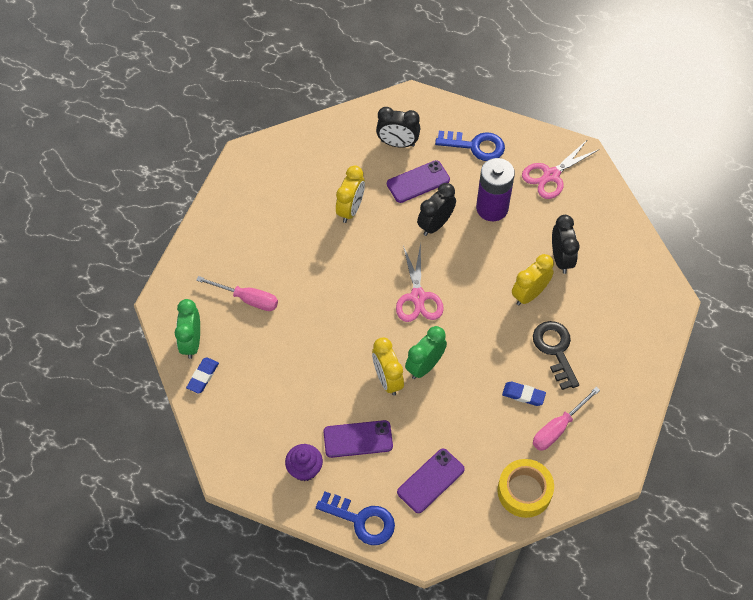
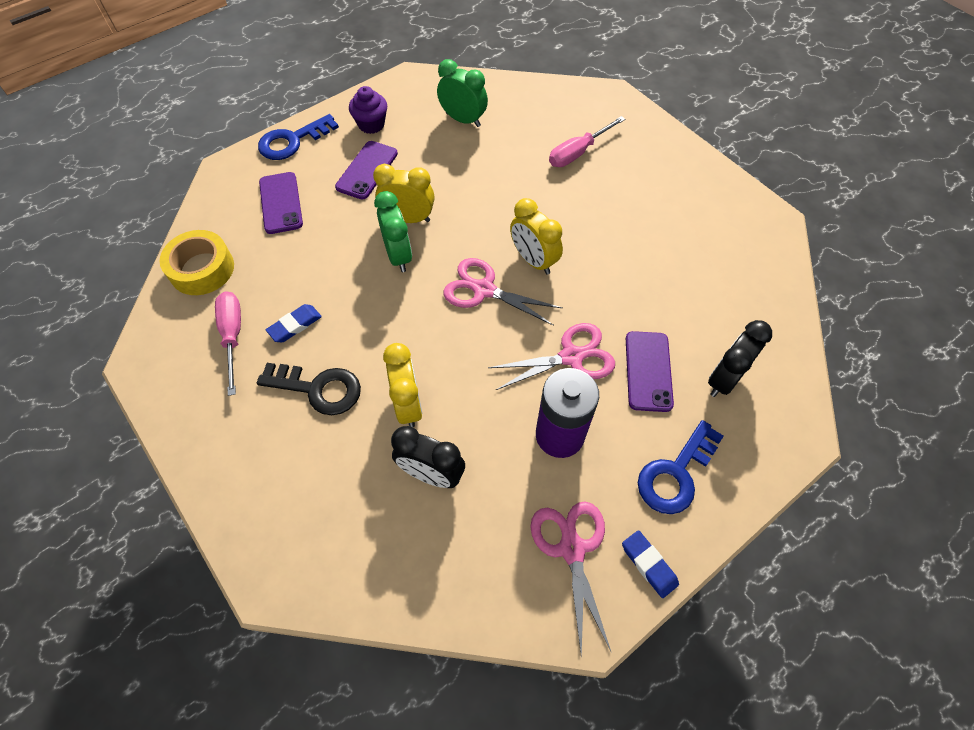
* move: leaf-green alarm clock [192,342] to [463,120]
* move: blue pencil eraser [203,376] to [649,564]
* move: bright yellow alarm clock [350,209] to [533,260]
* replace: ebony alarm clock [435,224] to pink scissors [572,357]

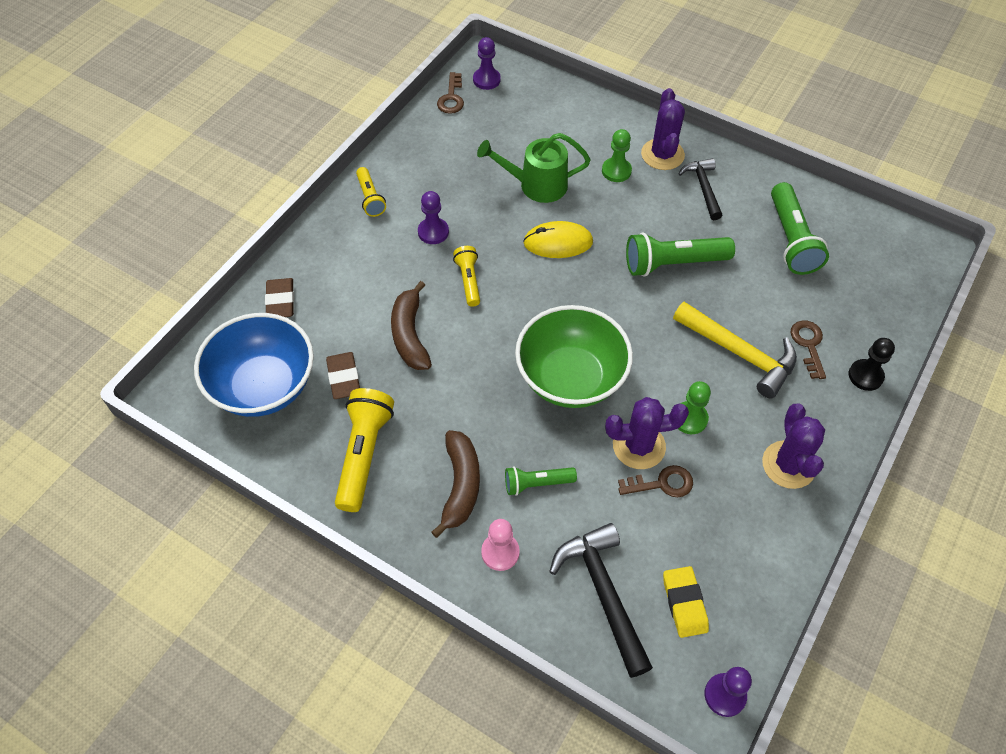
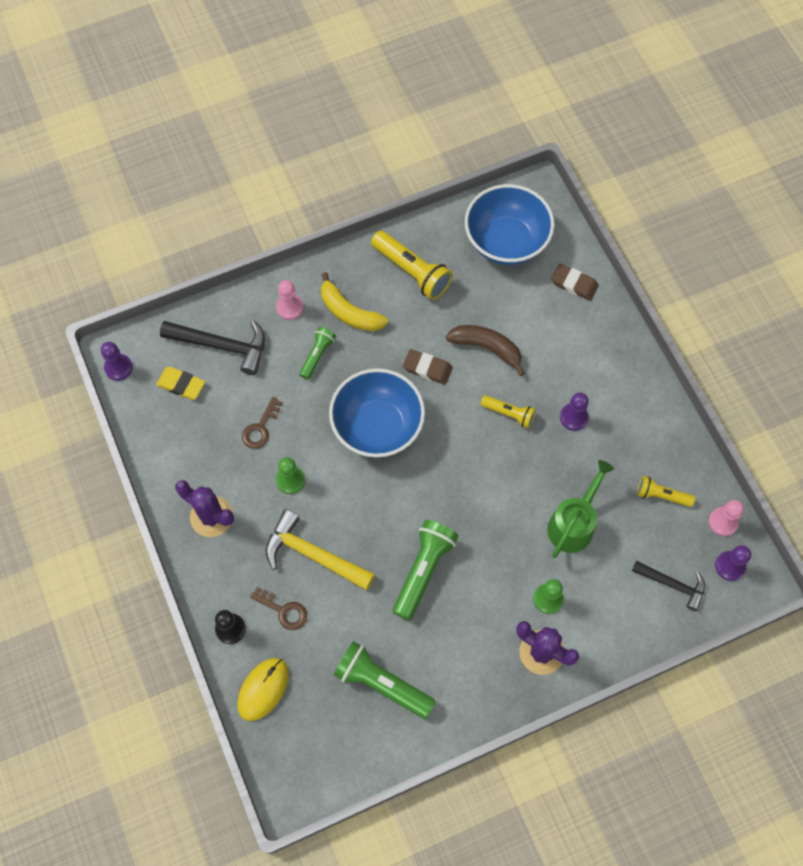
* delete: purple prickly plant [639,446]
* move: brown pencil eraser [343,378] to [427,368]
* move: bright yellow flashlight [370,198] to [661,495]
* move: bright yellow mouse [558,242] to [263,689]
* move: ebony hammer [703,188] to [672,584]
* replace: brown latchkey [451,98] to pink game pawn [723,522]
* recolor: brown banana fruit [460,486] to bright yellow banana fruit [349,312]
* recolor: leaf-green deep dish [570,378] to blue deep dish [377,427]
* rotate: bright yellow hammer [739,353] = [313,555] 45 degrees clockwise

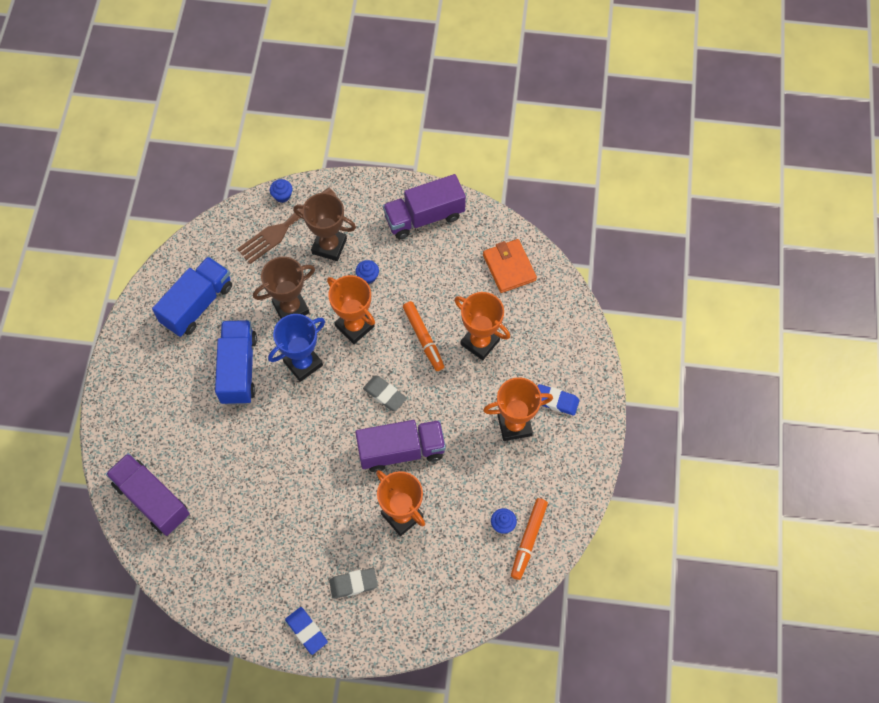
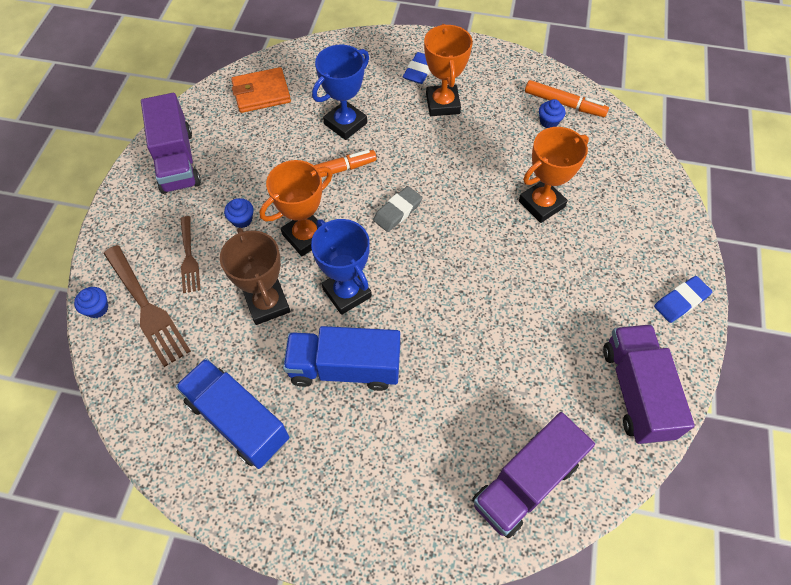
* delete: ash-grey pencil eraser [353,584]
* move: purple toy truck [401,451] to [636,392]
* replace: brown award cup [329,246] to brown table fork [189,258]
* recolor: orange-coloured award cup [480,342] to blue award cup [345,123]

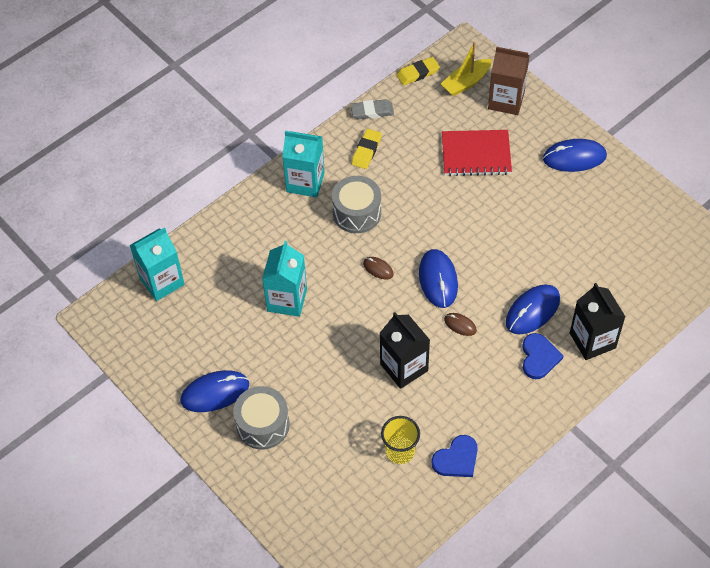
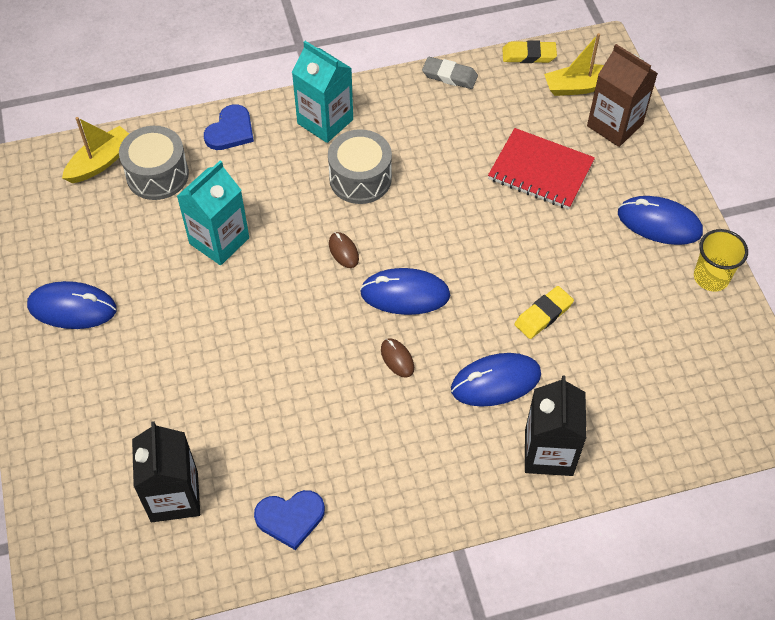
* move: ash-grey toy drum [263,425] to [157,175]
* move: bright yellow pencil eraser [366,151] to [543,315]
* move: ebony juice carton [404,367] to [174,496]
* move: bright yellow cup [400,451] to [711,277]
* move: blue love heart [539,357] to [230,130]
* replace: teal juice carton [162,281] to bright yellow toy boat [101,162]
* rotate: blue mouse [438,280] = [405,294] 75 degrees clockwise

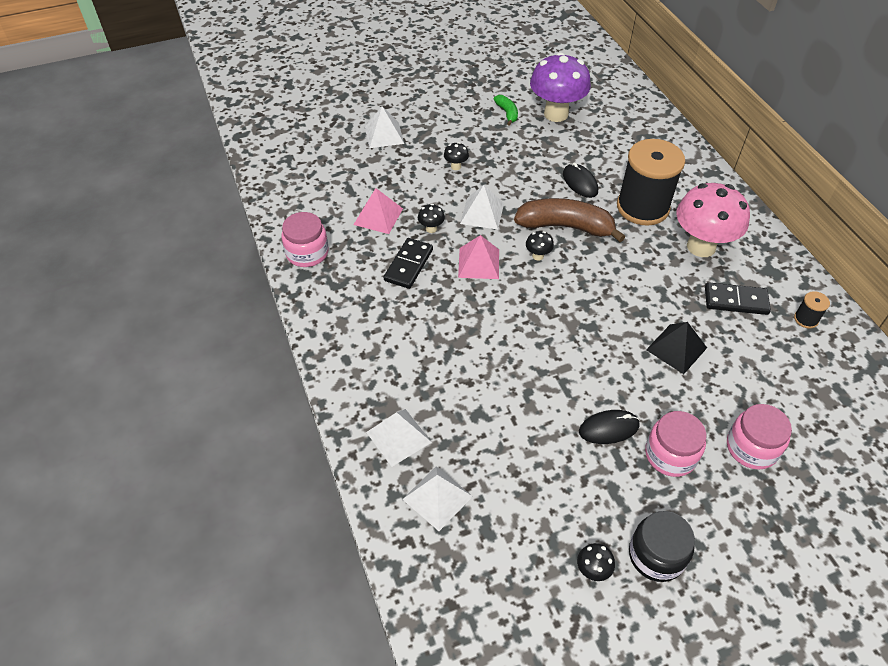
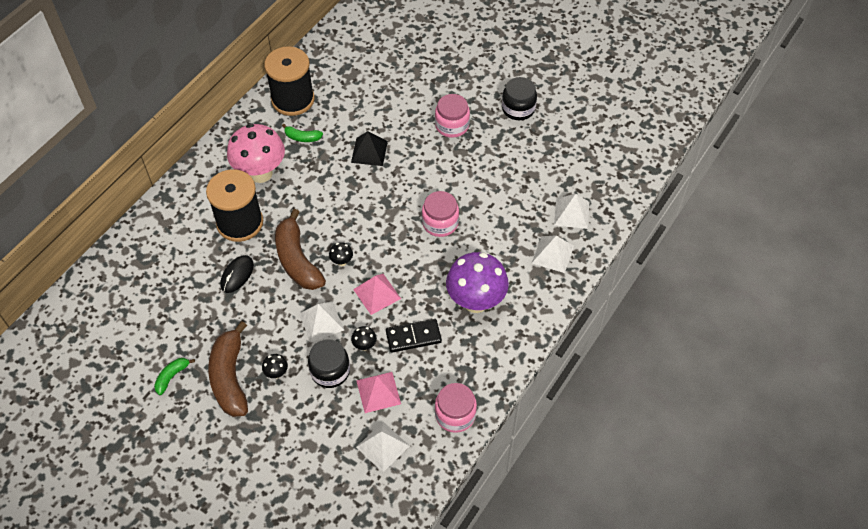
* delete: ebony fungus [592,570]
* delete: ebony mouse [608,428]
* insert: brown banana fruit [230,377]
* insert: ebony preserve jar [330,371]
* move: snow-white pyramid shape [384,134] to [382,446]
* move: purple fungus [556,114] to [476,302]
* move: pink preserve jar [751,447] to [440,223]
* replace: ebony domino [735,300] to leaf-green banana fruit [302,137]
* resize: ebony bobbin [806,319] = [293,99] x2.48

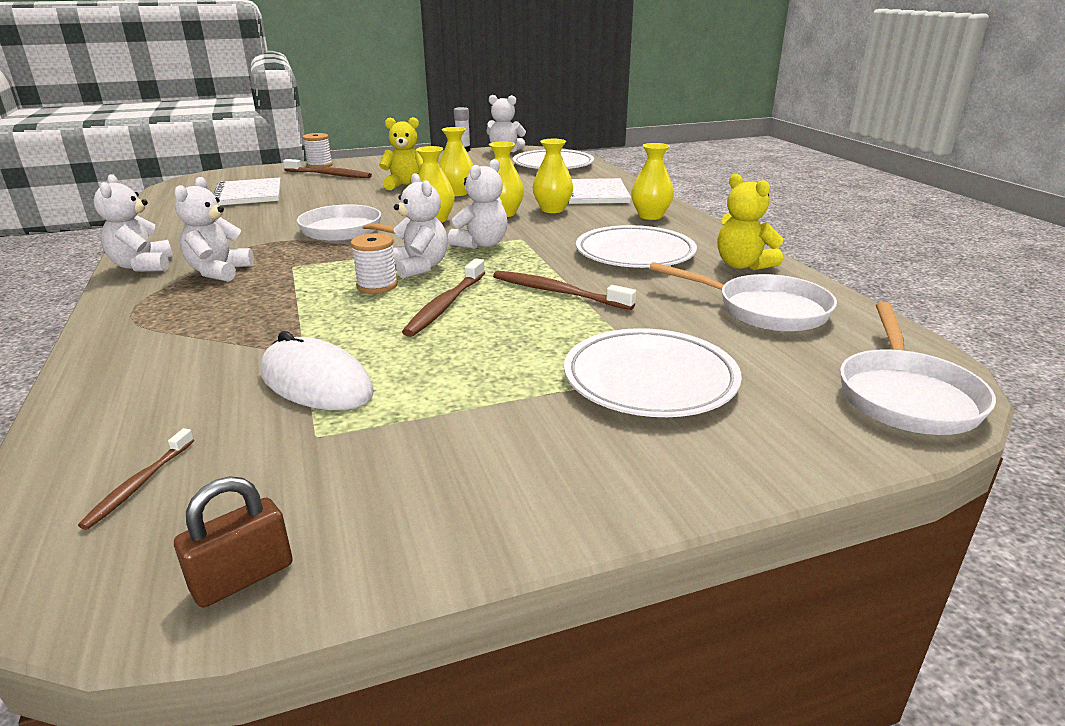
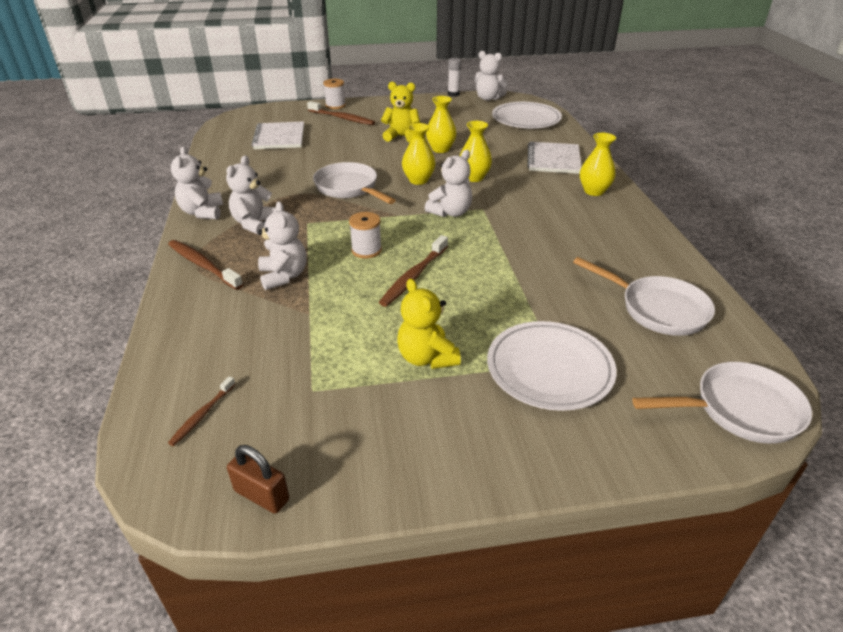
* delete: snow-white mouse [316,383]
* delete: bright yellow vase [552,209]
* delete: snow-white flat dish [635,253]
* move: snow-white stuffed bear [419,267] to [284,276]
* move: brown toothbrush [558,292] to [203,265]
* move: bright yellow stuffed bear [742,265] to [426,358]
* rotate: brown padlock [243,577] = [261,495] 60 degrees clockwise
* rotate: snow-white frying pan [905,396] = [739,410] 120 degrees counterclockwise

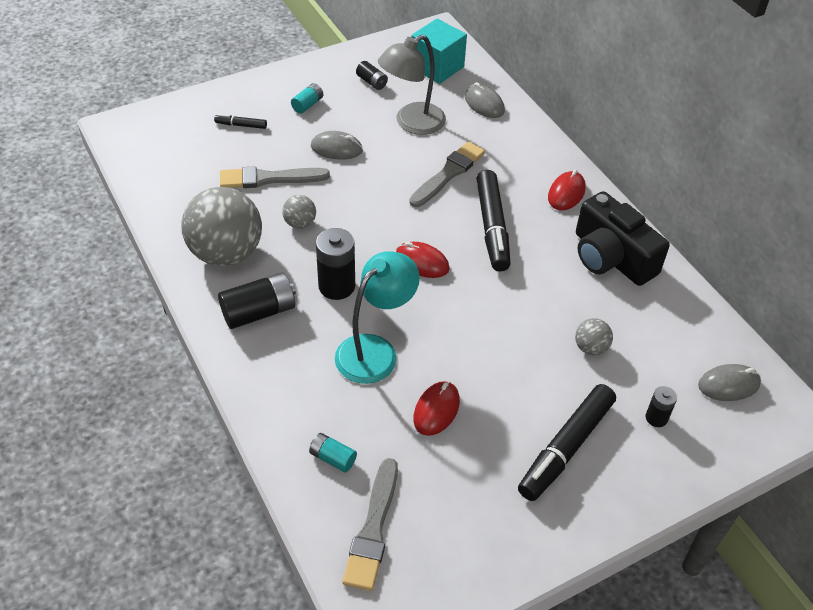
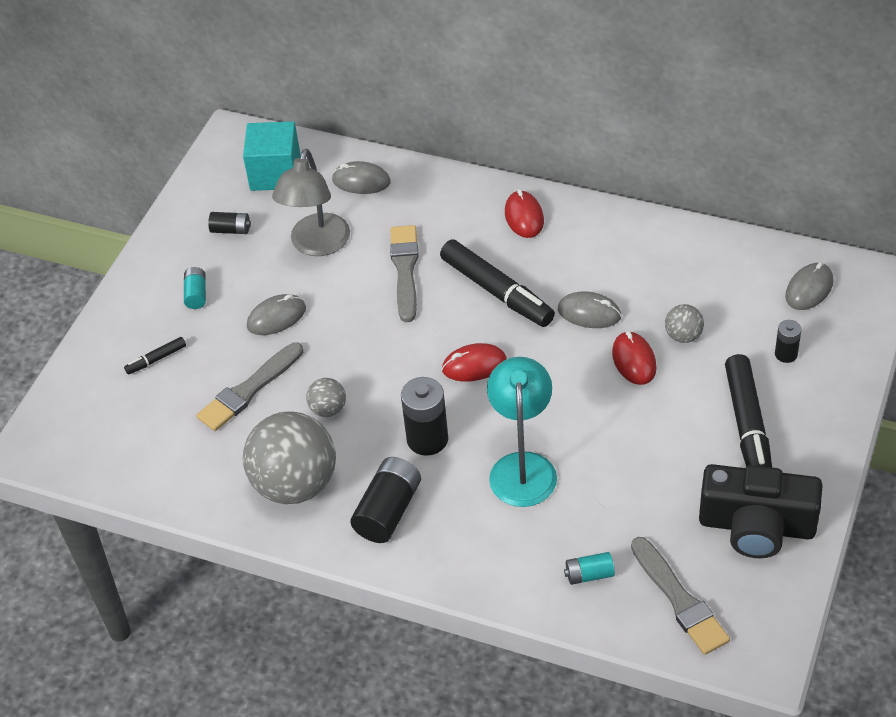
* insert: ash-grey mouse [589,313]
* move: scarlet mouse [436,410] to [634,360]
* move: ebony photo camera [611,257] to [757,526]

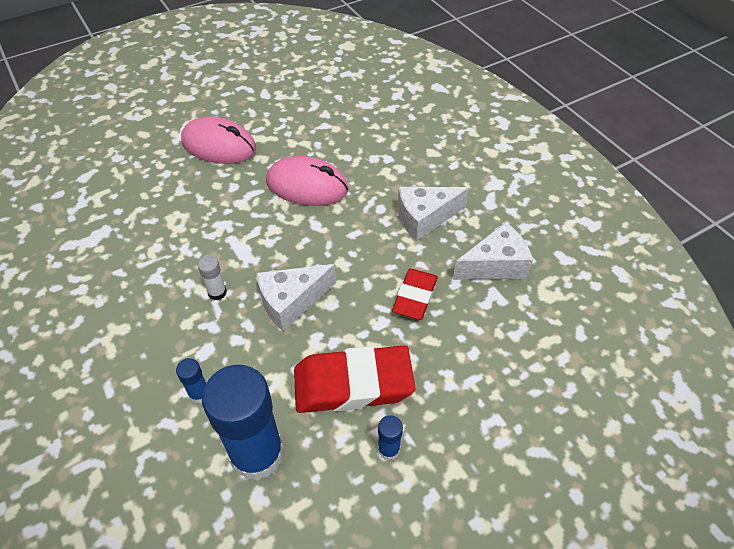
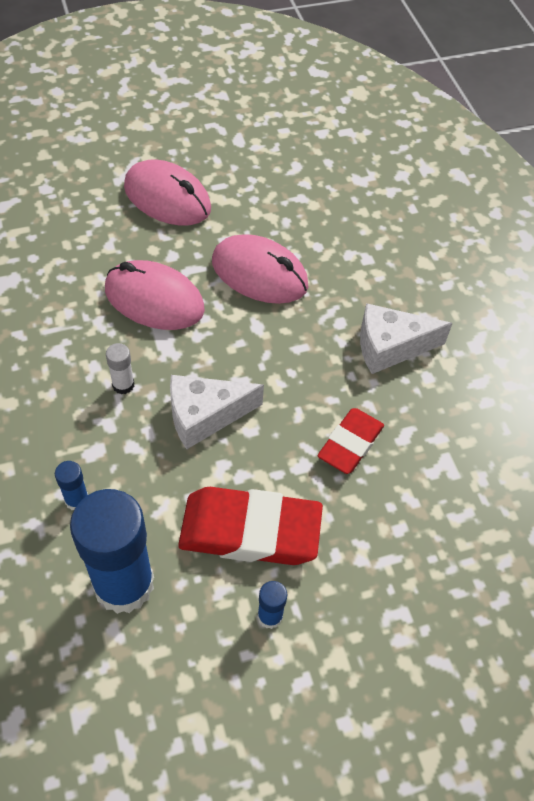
* delete: snow-white piece of cheese [495,265]
* insert: pink mouse [154,299]

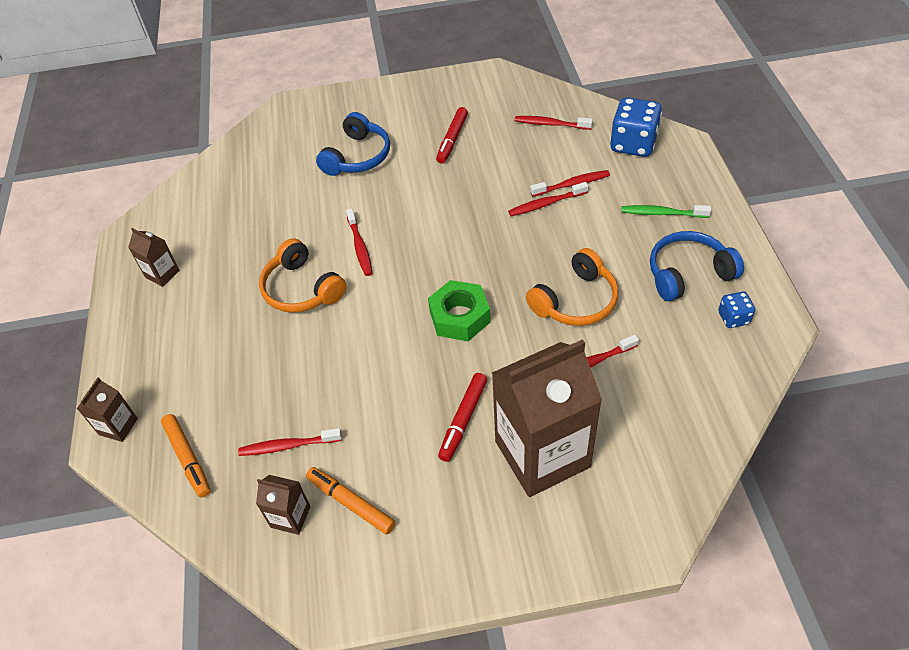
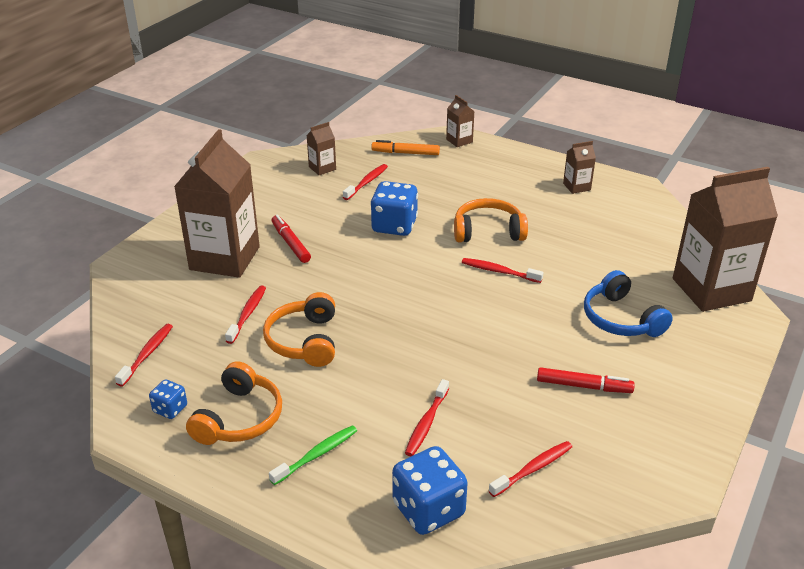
* delete: orange-coloured marker [351,503]
* delete: leaf-green hex nut [460,317]
* insert: blue die [394,226]
* insert: brown juice carton [711,290]
* move: scarlet toothbrush [546,204] to [147,354]
* recolor: blue headphones [688,273] to orange-coloured headphones [239,418]
* rotate: scarlet marker [452,139] = [584,386] 135 degrees clockwise

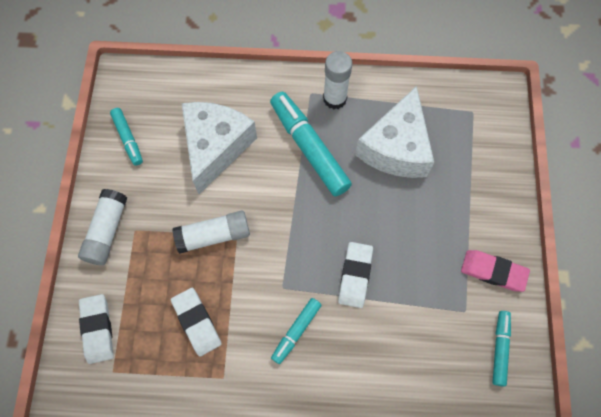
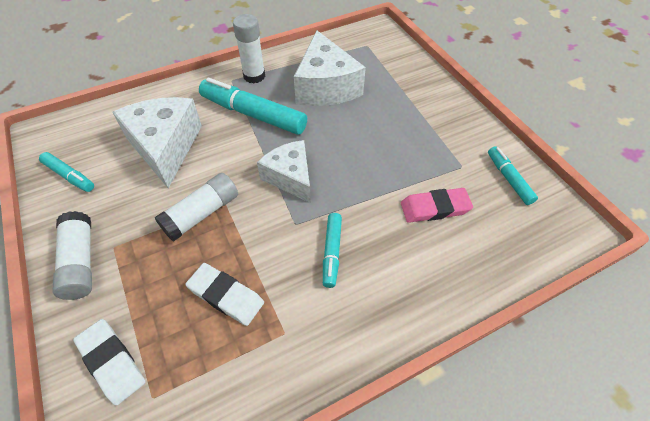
* delete: snow-white pencil eraser [355,275]
* insert: snow-white piece of cheese [290,177]
* move: pink pencil eraser [493,271] to [435,208]

